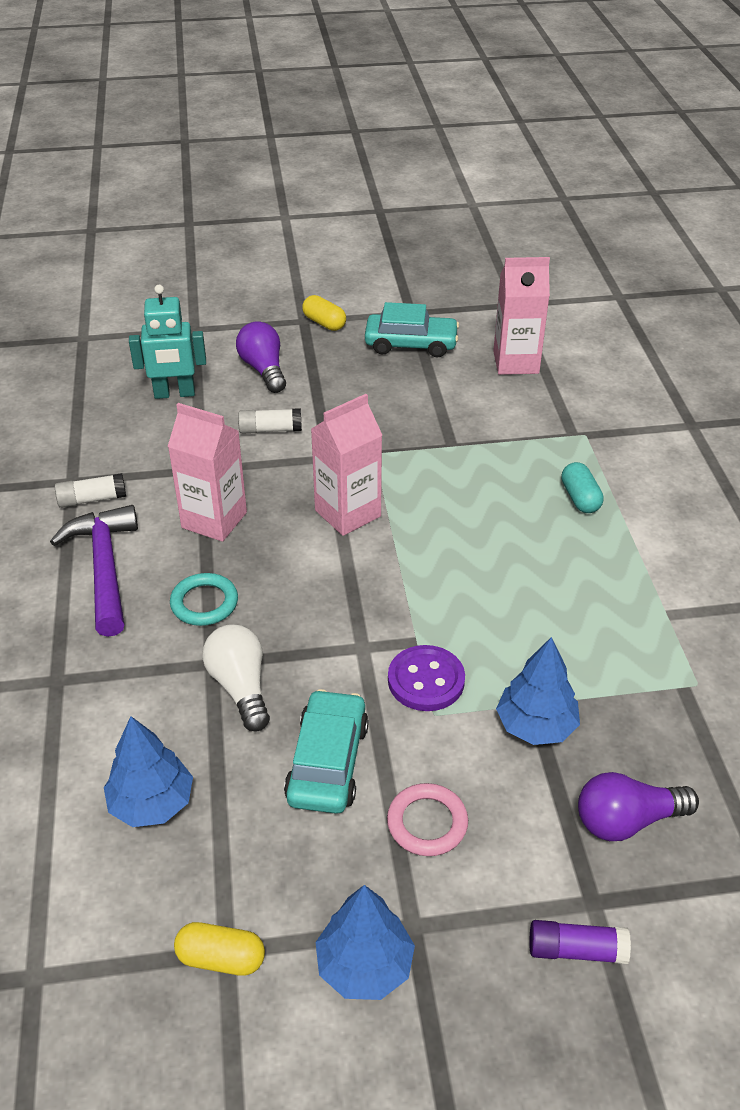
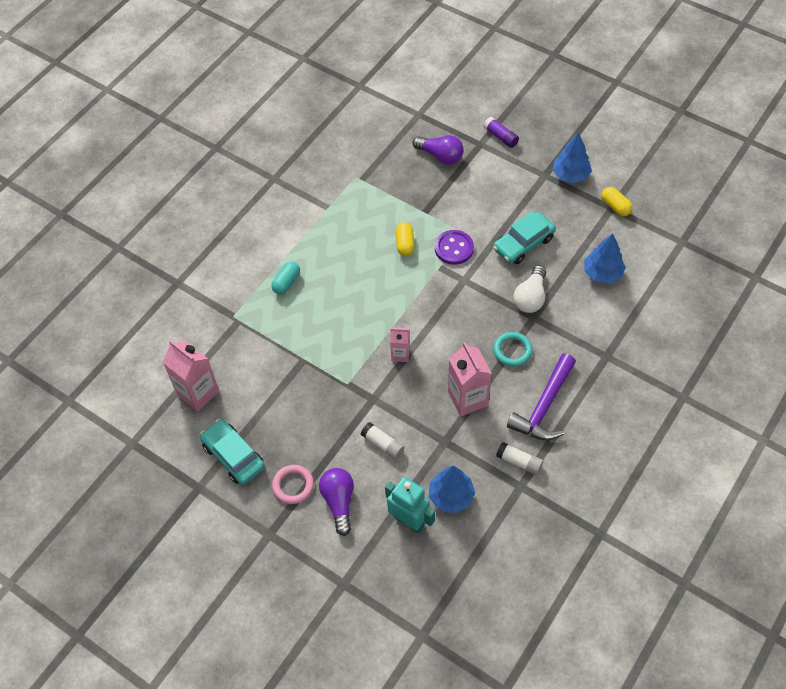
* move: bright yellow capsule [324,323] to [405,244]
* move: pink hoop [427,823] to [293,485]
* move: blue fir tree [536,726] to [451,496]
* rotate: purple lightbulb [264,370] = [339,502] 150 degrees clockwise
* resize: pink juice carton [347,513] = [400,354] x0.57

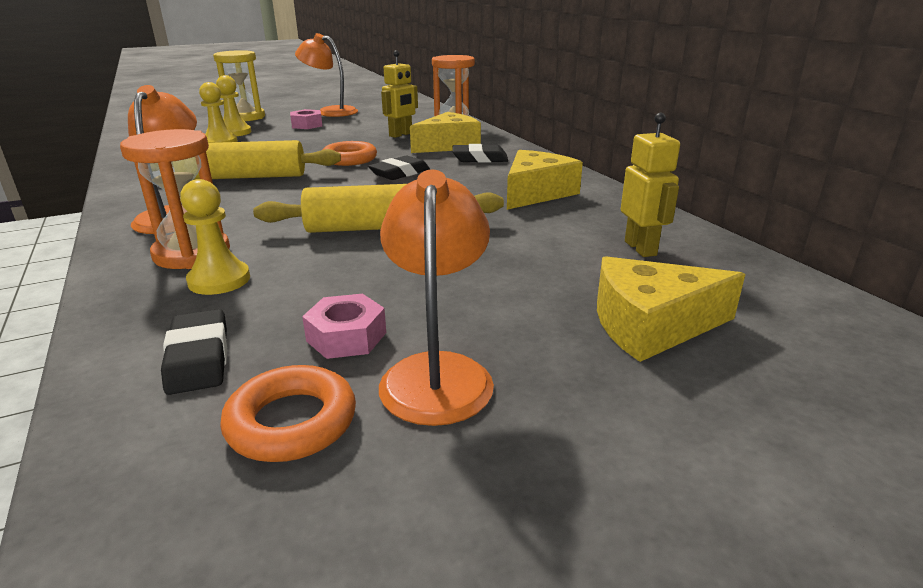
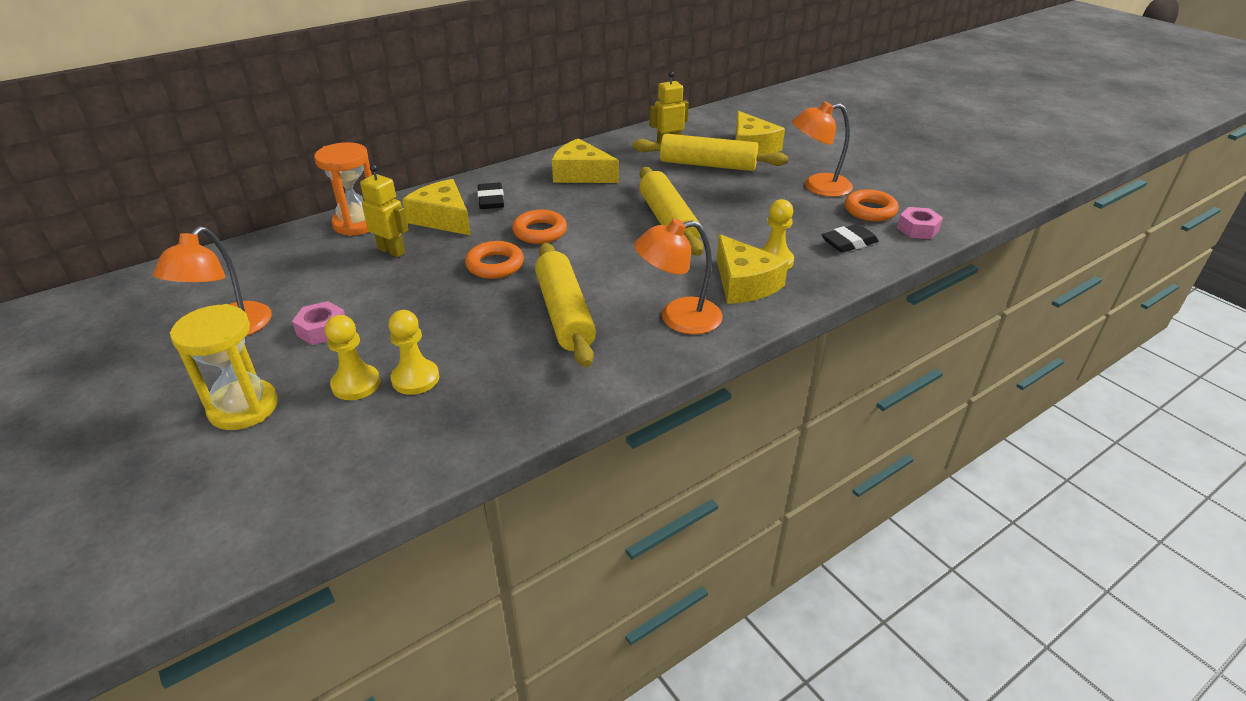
* insert: bright yellow dough roller [707,165]
* move: pink hex nut [346,337] to [918,229]
* replace: orange-coloured sandglass [192,254] to bright yellow piece of cheese [744,283]
* replace: ebony pencil eraser [399,173] to orange-coloured hoop [540,232]

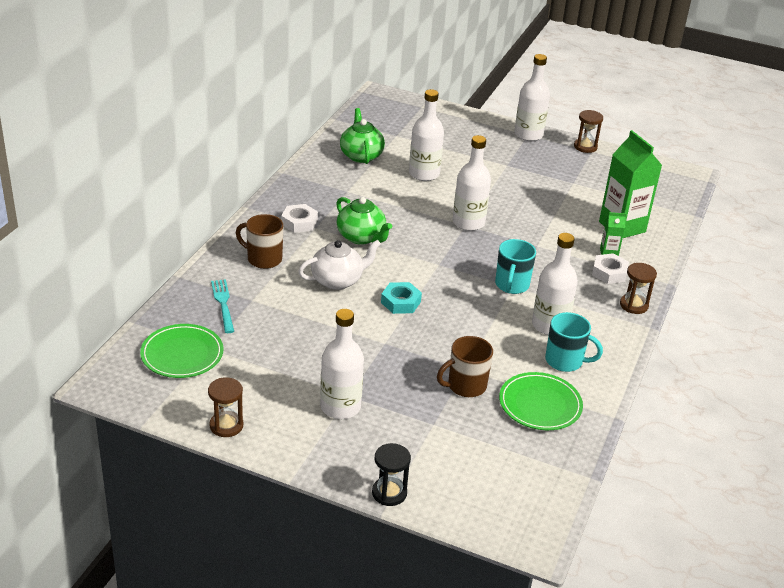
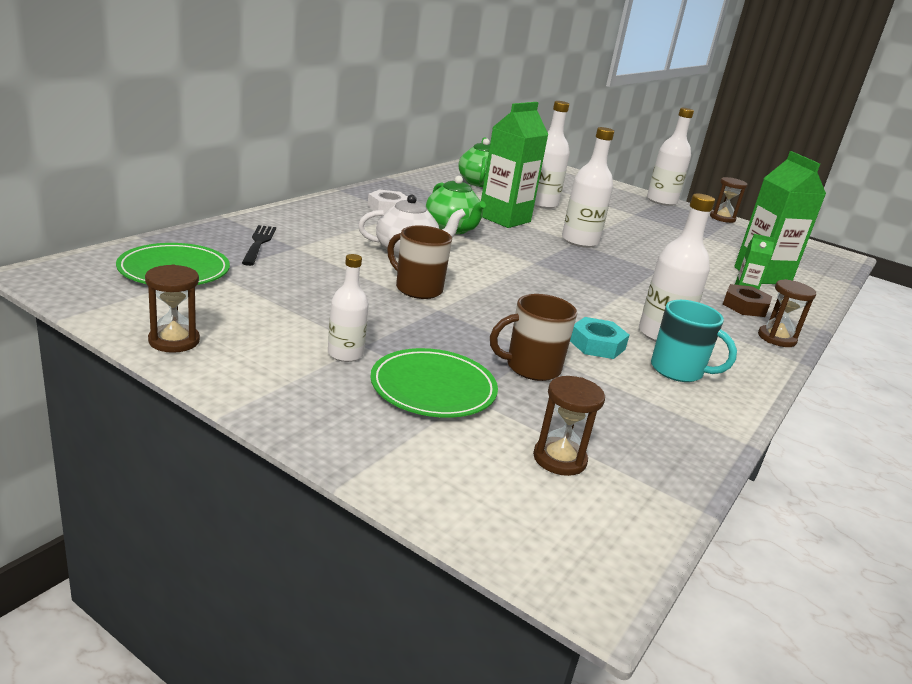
* delete: ebony sandglass [389,493]
* delete: teal coffee mug [511,285]
* insert: leaf-green juice carton [504,219]
* insert: brown sandglass [559,459]
* move: brown coffee mug [263,259] to [417,289]
* move: teal hex nut [400,302] to [597,344]
* move: leaf-green flat dish [540,404] to [433,388]
* recolor: teal table fork [223,304] to ebony table fork [259,243]
* recolor: snow-white hex nut [609,273] to brown hex nut [745,306]
* resize: snow-white bottle [340,407] = [345,354] x0.61

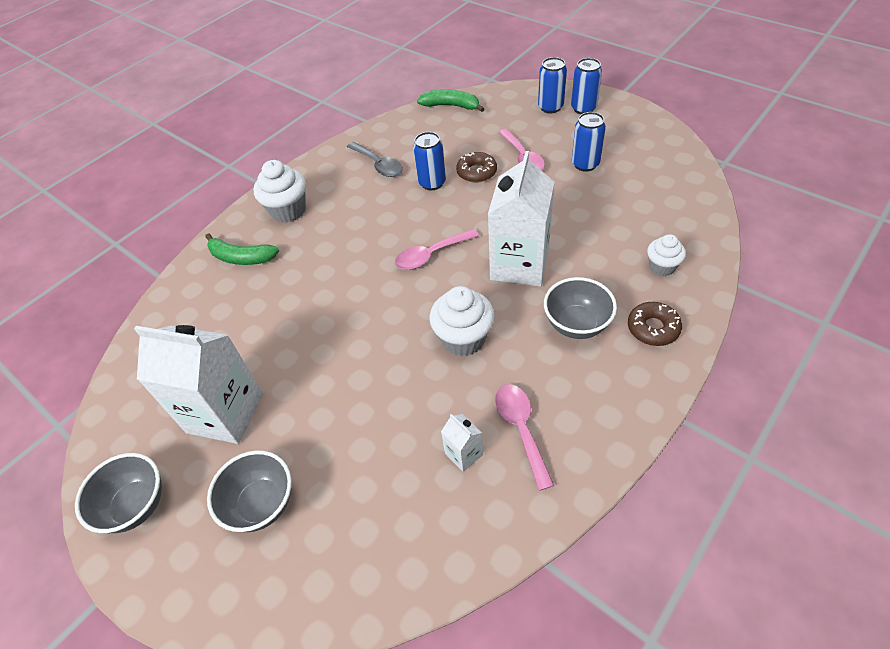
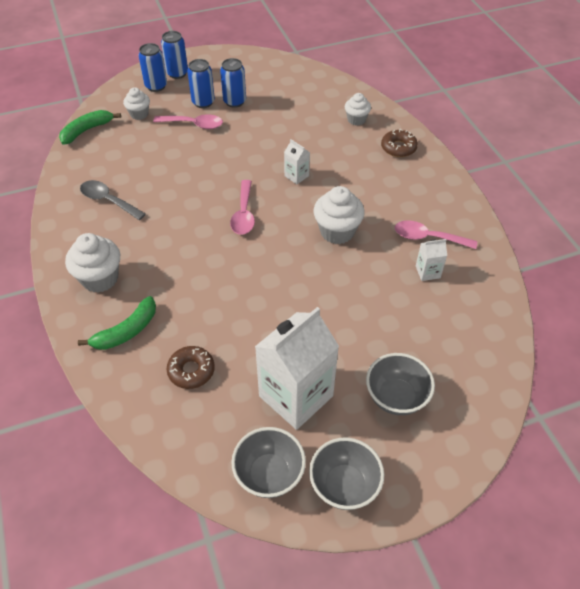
* insert: snow-white fairy cake [139,114]
* move: blue can [432,183] to [203,102]
* move: brown doughnut [476,172] to [191,371]
* move: ash-grey deep dish [576,324] to [269,474]
* rotate: ash-grey teaspoon [378,165] = [108,200] 135 degrees counterclockwise
* resize: snow-white juice carton [519,265] = [296,176] x0.43

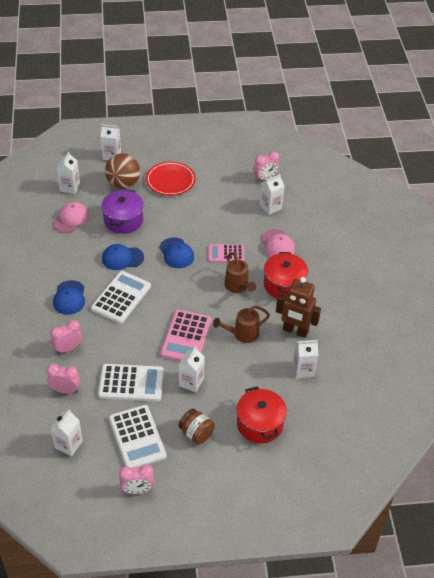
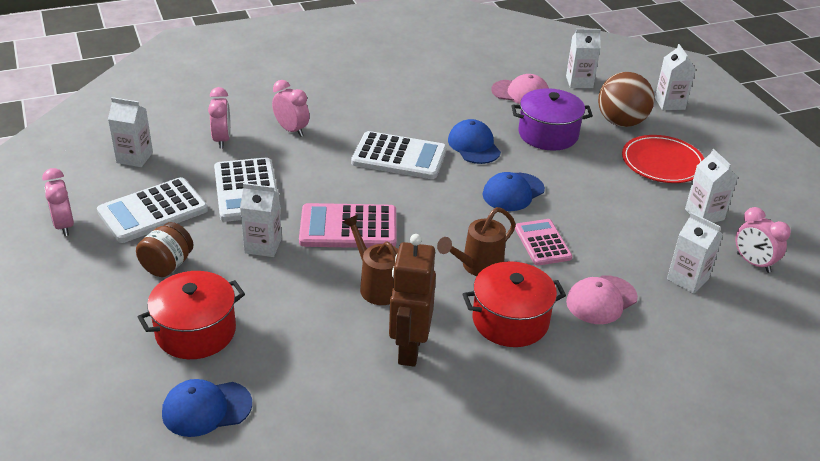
* move: blue cap [69,298] to [206,409]
* move: snow-white juice carton [303,370] to [704,214]

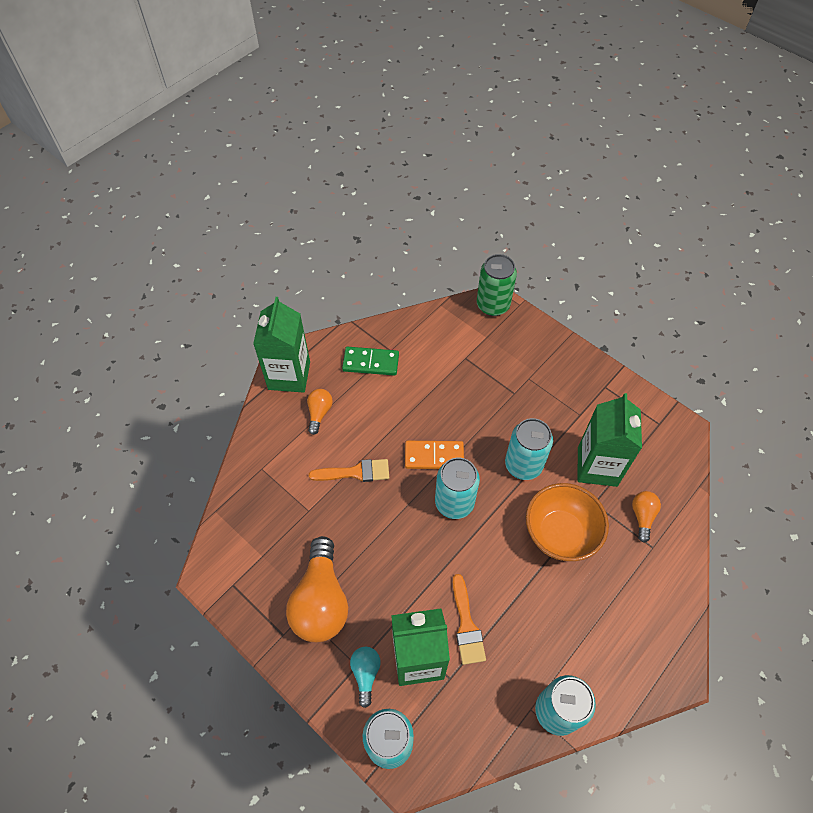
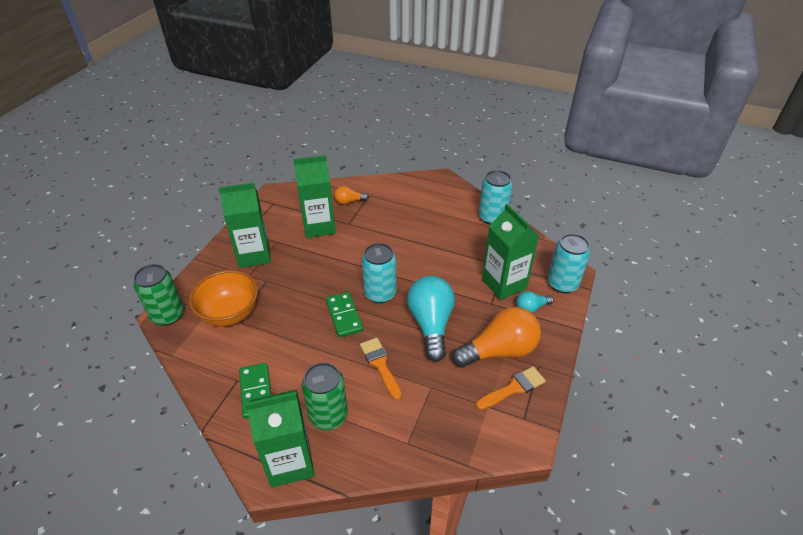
* delete: teal can [523,465]
* insert: leaf-green juice carton [254,255]
* insert: teal lightbulb [431,324]
* move: orange-coloured paintbrush [466,625] to [513,388]
* move: orange-coloured deep dish [560,533] to [230,314]
* replace: orange-coloured lightbulb [319,413] to leaf-green can [328,415]
* recolor: orange-coloured domino [434,456] to leaf-green domino [344,316]

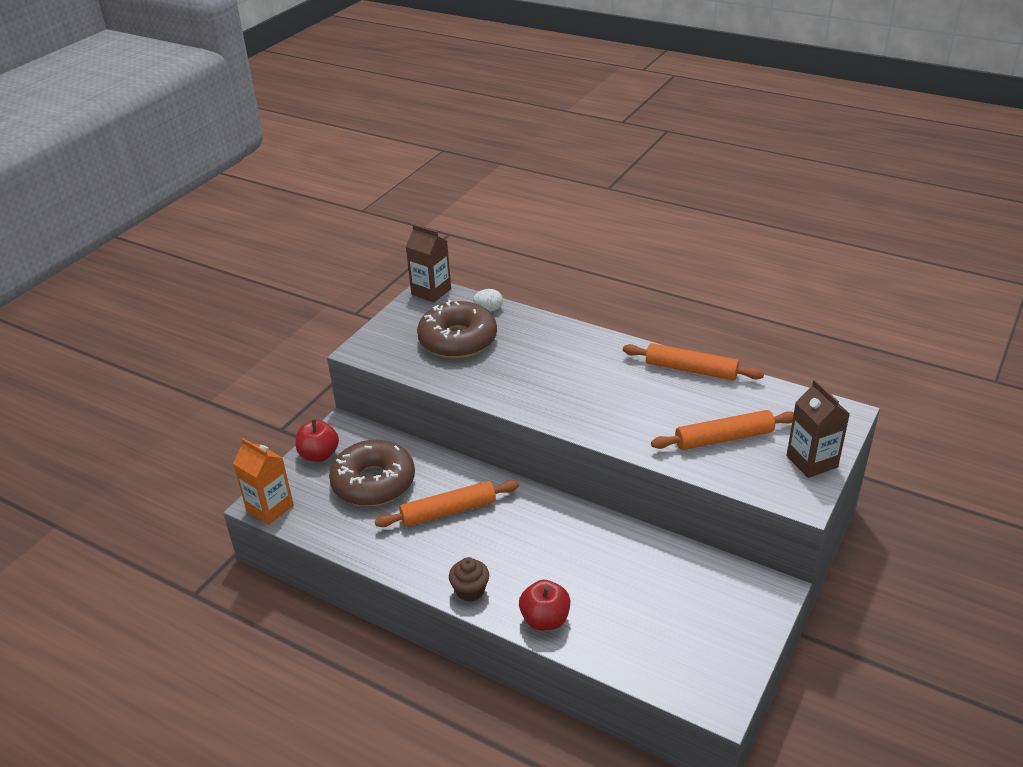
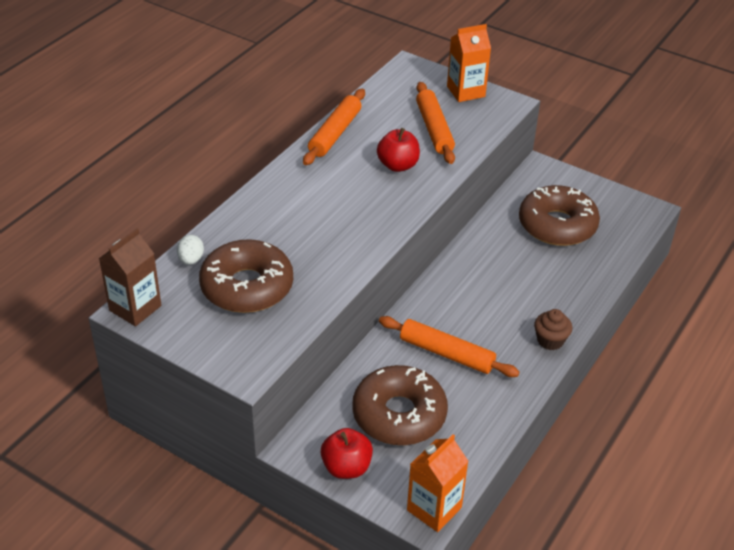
* insert: brown doughnut [557,225]
* move: scarlet toy apple [545,619] to [398,165]
* recolor: brown juice carton [812,461] to orange-coloured juice carton [466,91]
* rotate: orange-coloured dough roller [448,511] = [446,353] 45 degrees counterclockwise

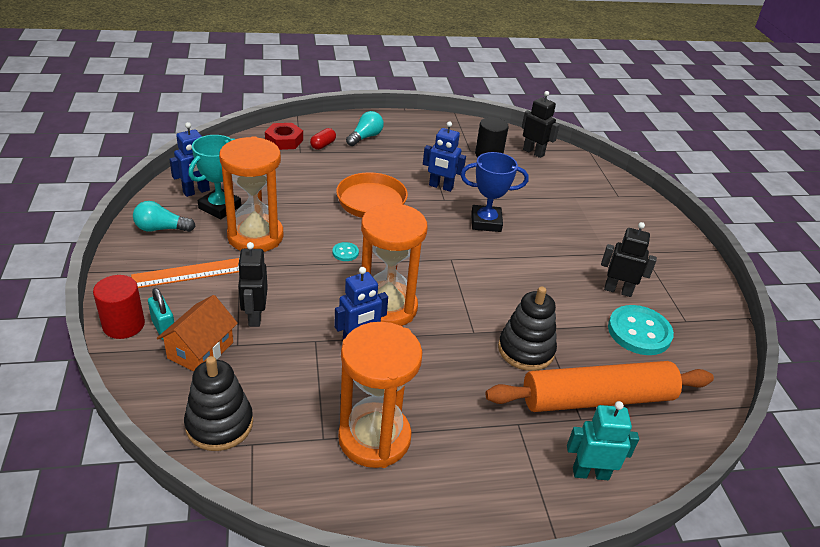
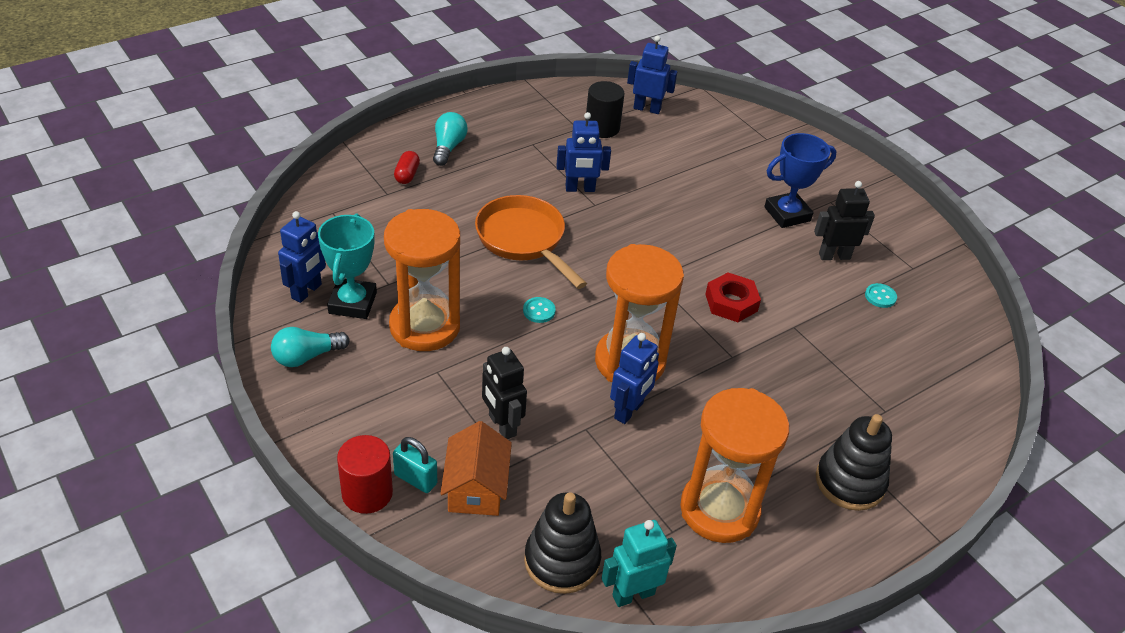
* delete: orange-coloured straightedge [191,273]
* delete: orange-coloured dough roller [597,399]
* move: scarlet hex nut [284,140] to [731,302]
* move: blue award cup [486,222] to [787,214]
* move: ebony ring stacker [526,350] to [850,482]
* move: teal robot figure [590,473] to [633,594]
* recolor: ebony robot figure [533,152] to blue robot figure [647,109]
* resize: teal sewing button [639,332] = [880,296] x0.45

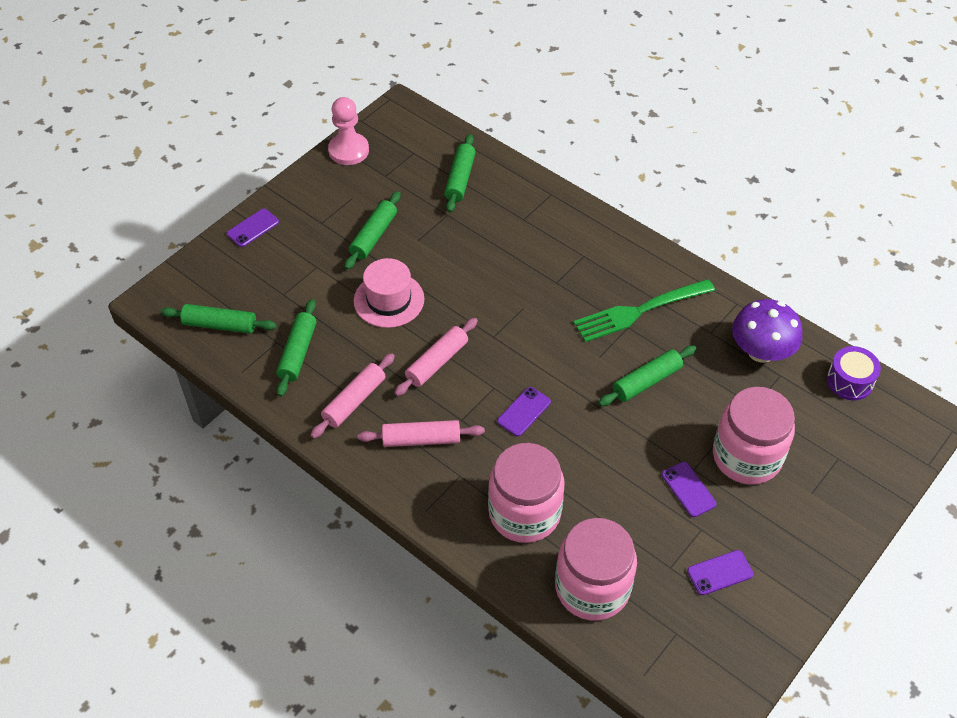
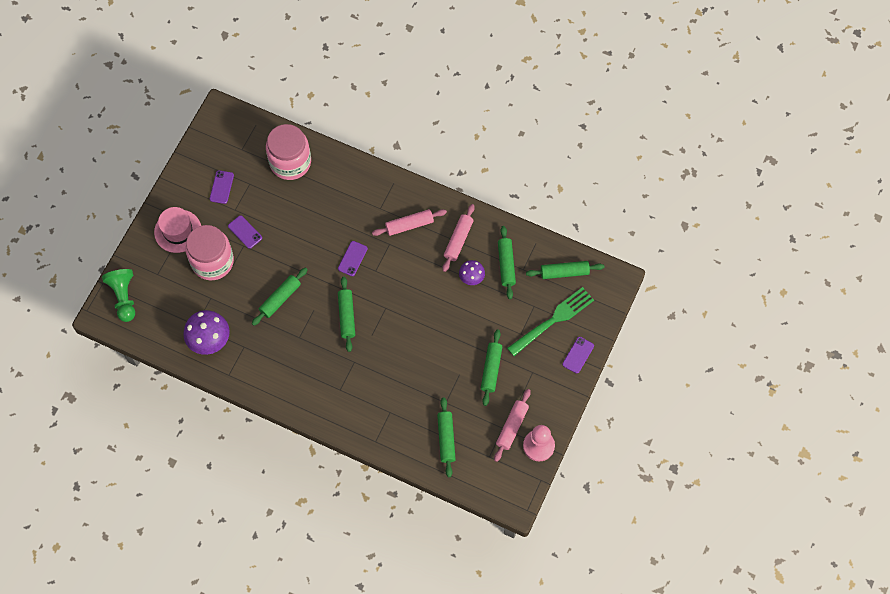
* delete: pink preserve jar [524,513]
* delete: purple toy drum [849,381]
* insert: leaf-green game pawn [124,297]
* insert: leaf-green dough roller [346,316]
* insert: purple fungus [471,277]
* move: pink hat [389,300] to [178,231]
* move: pink dough roller [437,362] to [512,427]
* move: leaf-green table fork [639,311] to [553,320]
* rotate: purple smartphone [720,573] = [221,187] 45 degrees counterclockwise

